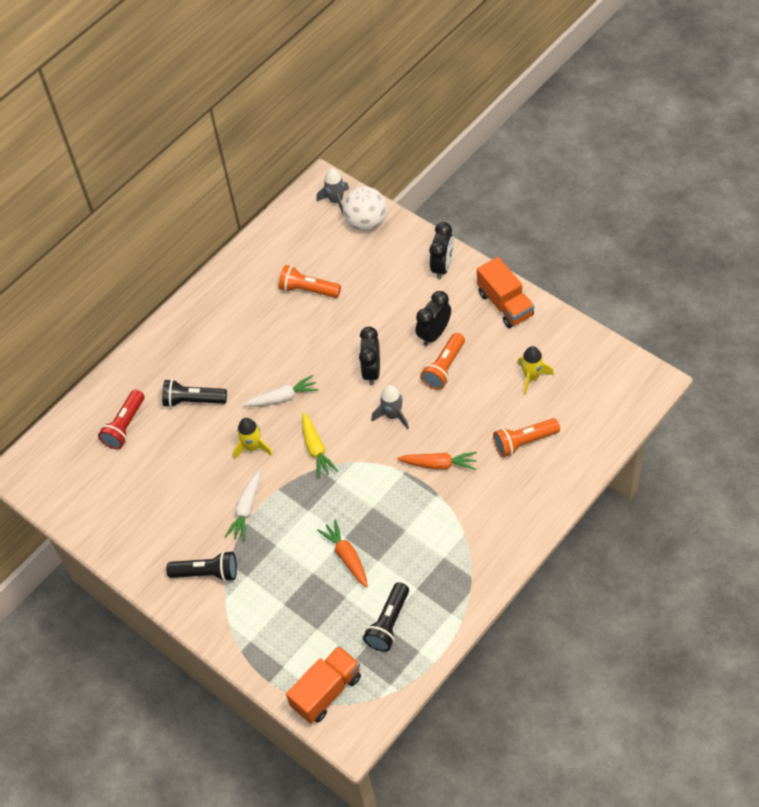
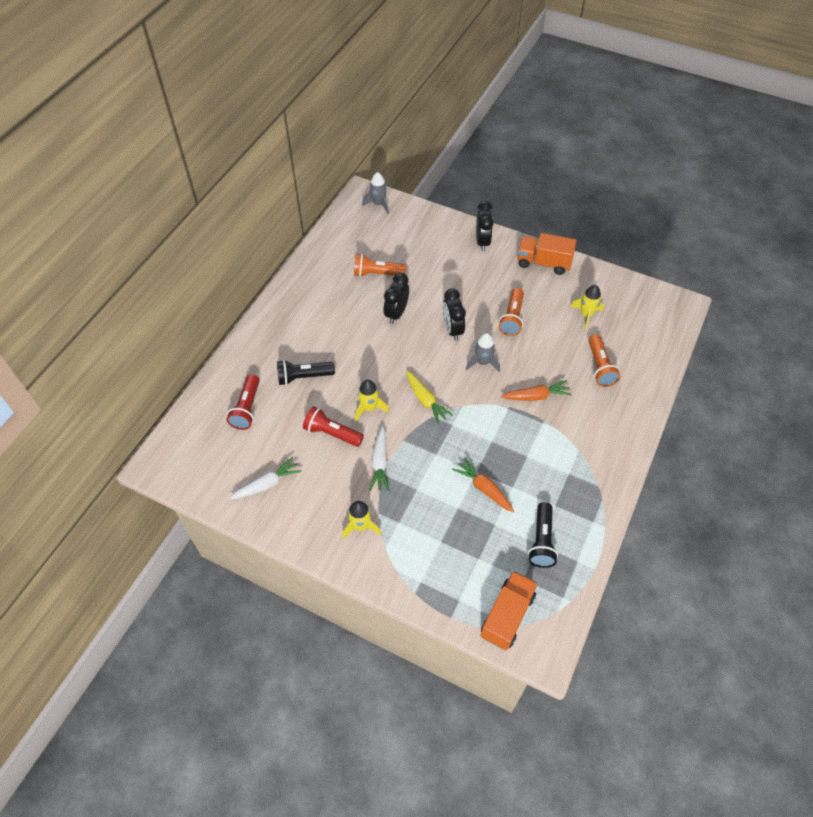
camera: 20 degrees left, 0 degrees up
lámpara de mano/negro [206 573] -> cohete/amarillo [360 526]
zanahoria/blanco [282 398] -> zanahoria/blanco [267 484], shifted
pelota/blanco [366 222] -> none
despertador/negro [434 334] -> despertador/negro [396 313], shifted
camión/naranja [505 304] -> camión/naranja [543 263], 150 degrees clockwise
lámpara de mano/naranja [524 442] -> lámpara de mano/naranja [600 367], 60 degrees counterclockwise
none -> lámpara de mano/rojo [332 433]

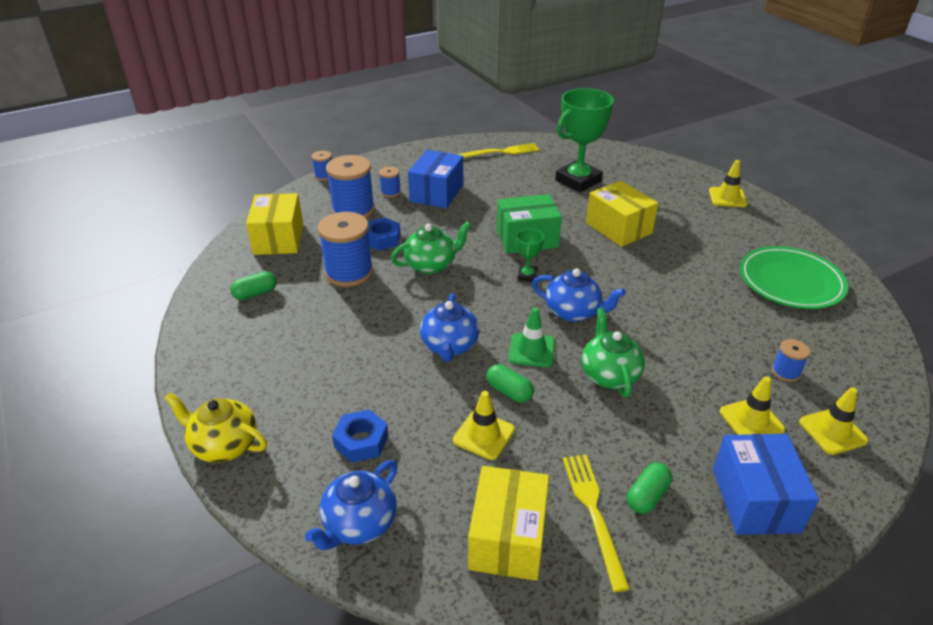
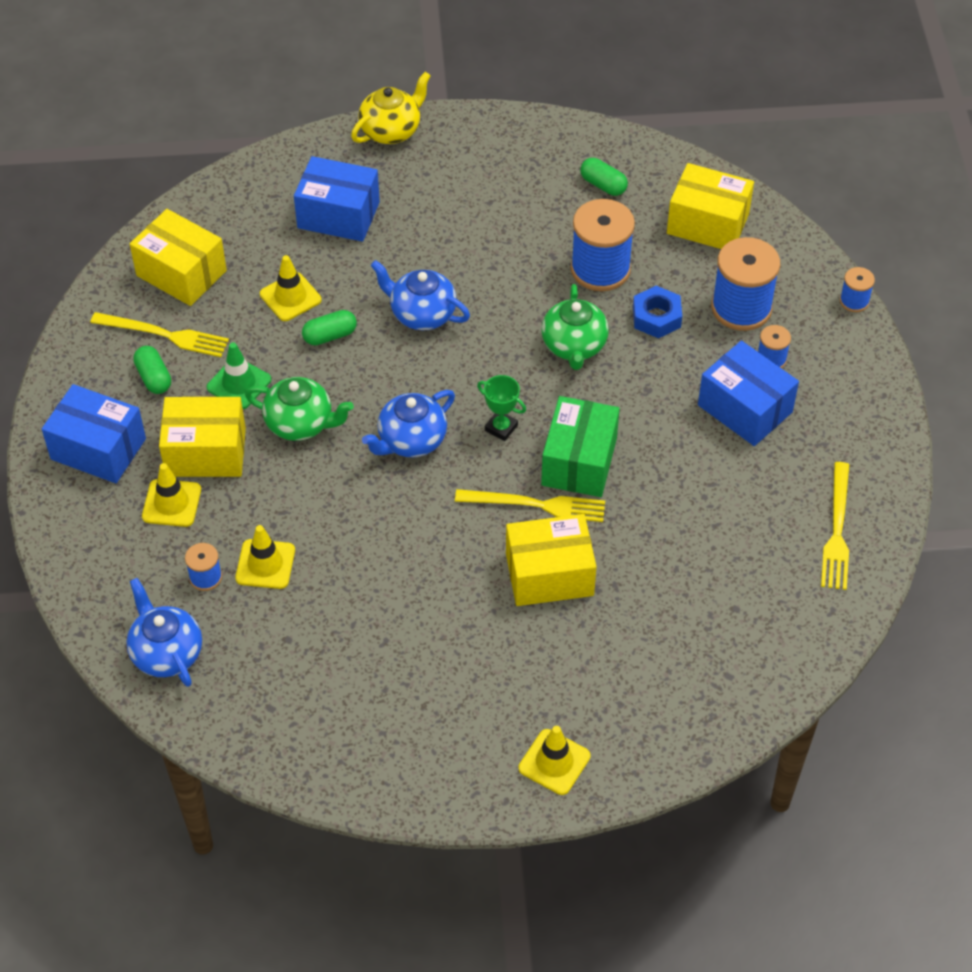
camera: 115 degrees right, 15 degrees up
cápsula/verde [255 294] -> cápsula/verde [603 185], 45 degrees counterclockwise
tetera/azul [359 524] -> tetera/azul [166 653], shifted
tuerca/azul [361 441] -> caja/azul [338 215]
cono de tráfico/verde [531 350] -> cono de tráfico/verde [239 384], shifted
trofeo/verde [578 181] -> none
plato/verde [790 282] -> none
cono de tráfico/amarillo [832 431] -> cono de tráfico/amarillo [265 564], shifted
none -> caja/amarillo [206 452]
none -> tenedor/amarillo [536 505]

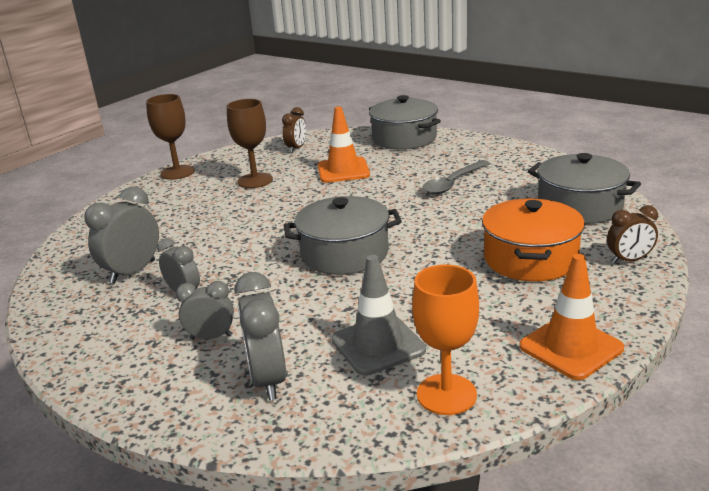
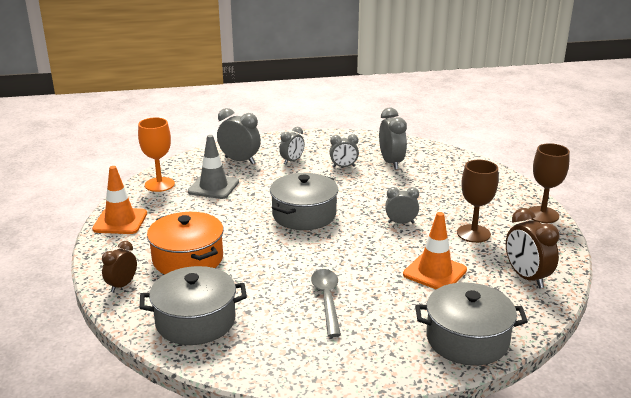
camera: 130 degrees right, 0 degrees up
despertador/marrón [296 148] -> despertador/marrón [526 277], x1.56
none -> despertador/gris [401 223]

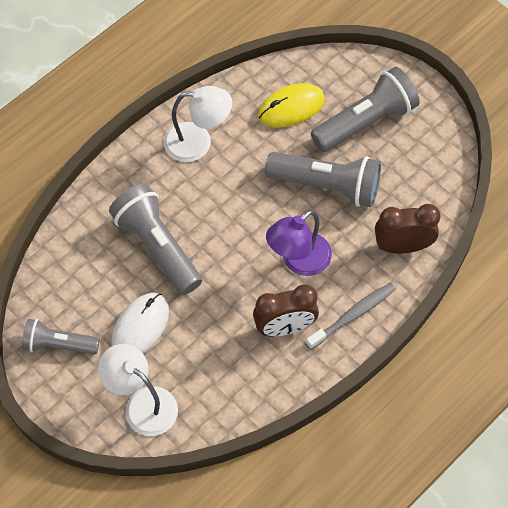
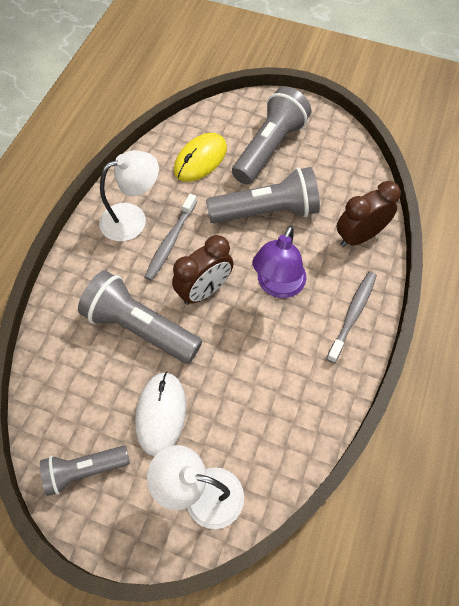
camera: 25 degrees left, 0 degrees up
despertador/marrón [285 327] -> despertador/marrón [204 290], shifted
none -> cepillo de dientes/gris [170 242]

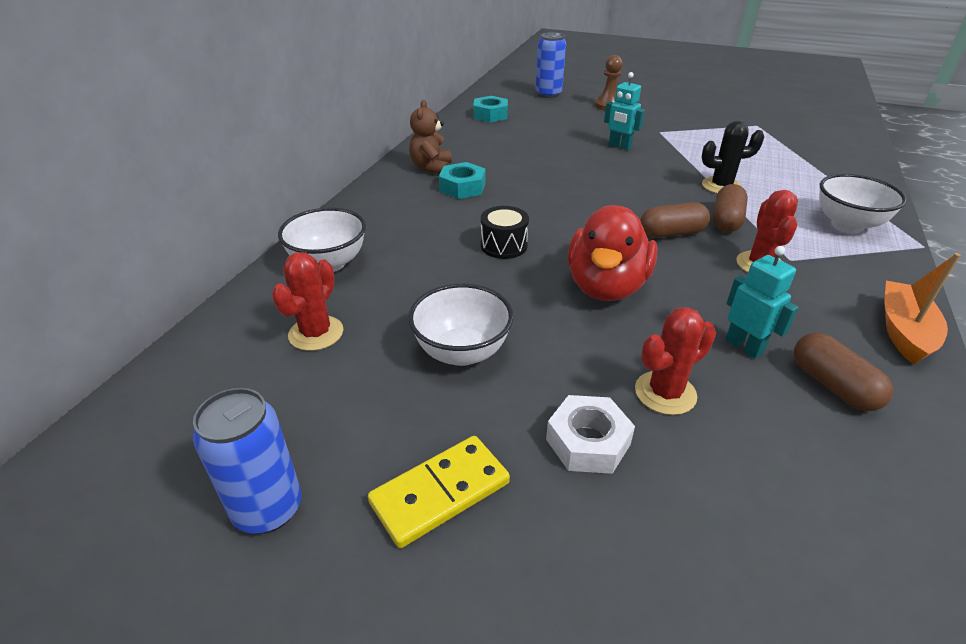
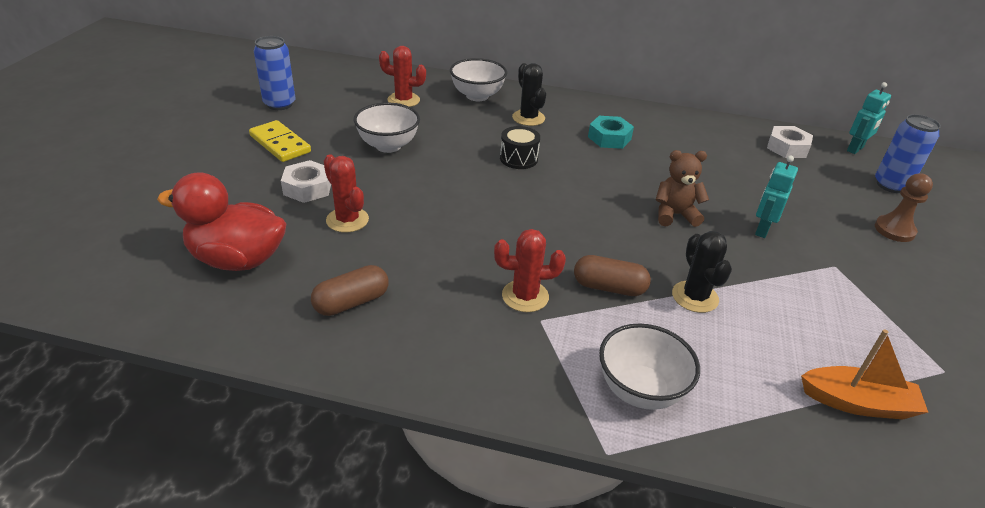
camera: 80 degrees right, 0 degrees up
osito/marrón [431 168] -> osito/marrón [675 215], shifted
tuerca/turquesa [490 115] -> tuerca/blanco [787 148]
pato/rojo [606 286] -> pato/rojo [237 259], shifted
cápsula/marrón [671 233] -> none
robot/turquesa [744 346] -> robot/turquesa [855 149], shifted
barco/naranja [903 331] -> barco/naranja [857 403], shifted
none -> cactus/negro [528 118]

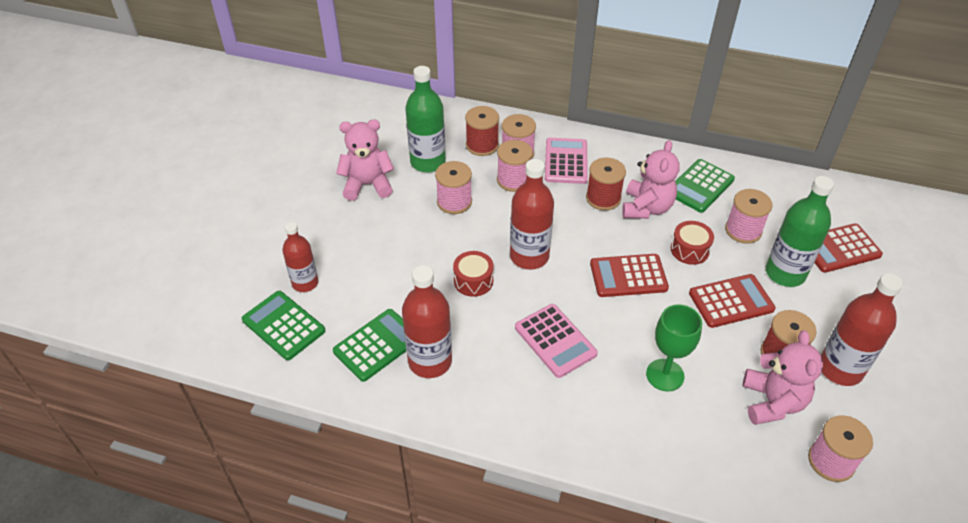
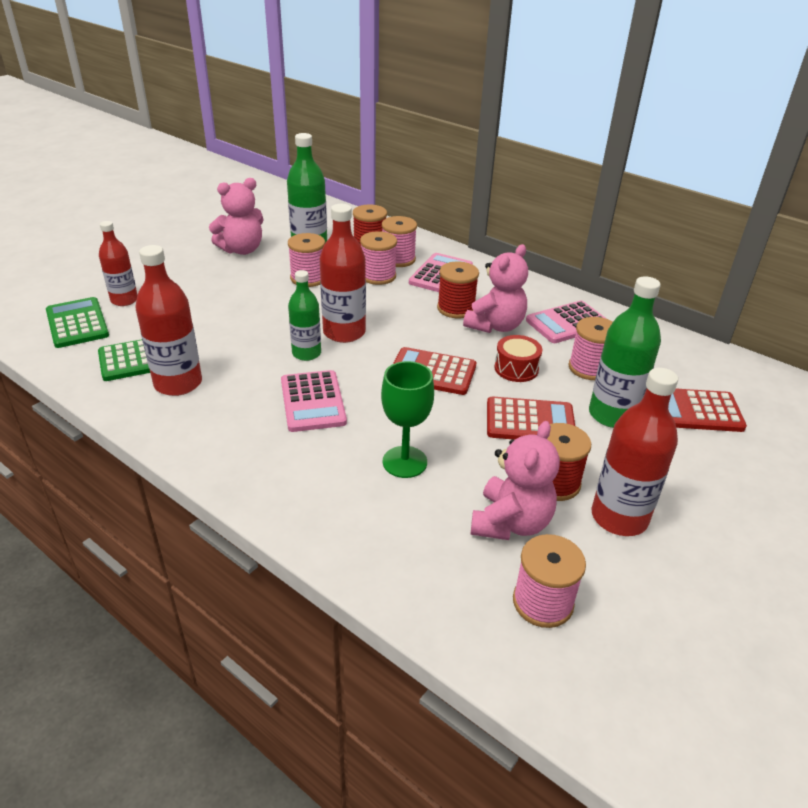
camera: 20 degrees right, 10 degrees down
osito/rosa [367 185] -> osito/rosa [242 250], 135 degrees clockwise
tambor/rojo [473 281] -> none
calculadora/verde [700 186] -> calculadora/rosa [567 323]
none -> botella/verde [306 353]

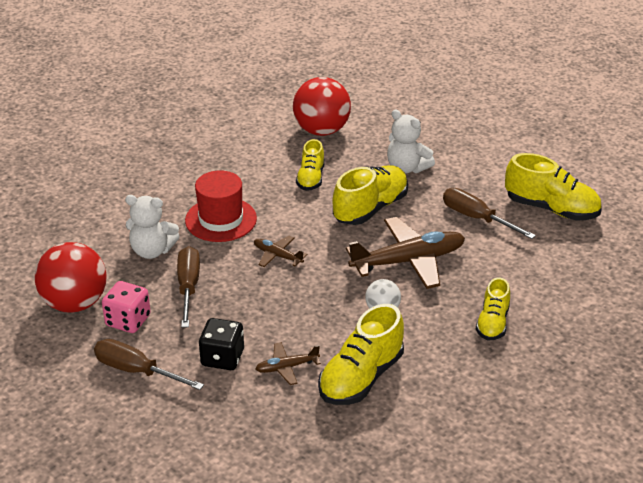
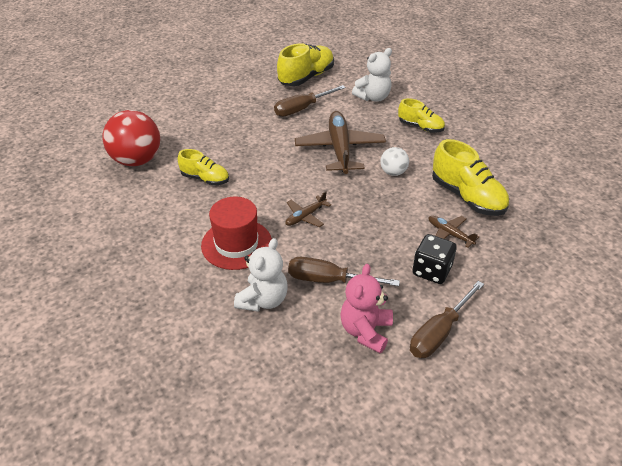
camera: 75 degrees left, 5 degrees up
pelota/rojo [75 303] -> none
dado/rosa [128 320] -> osito/rosa [365 331]
avión/marrón [287 367] -> avión/marrón [450 234], 135 degrees clockwise
zapato/amarillo [370 208] -> none
osito/blanco [407 168] -> osito/blanco [373 97], shifted

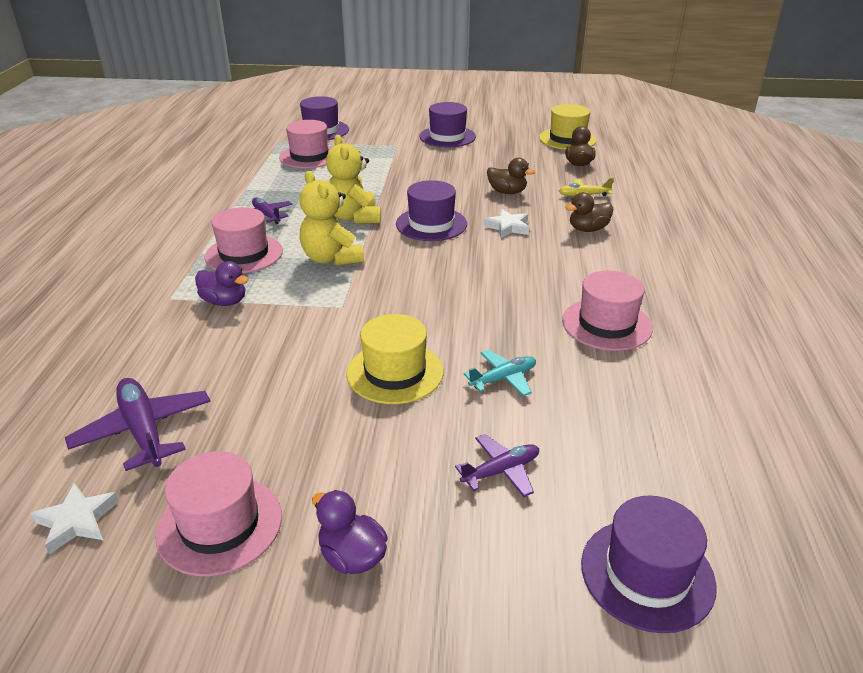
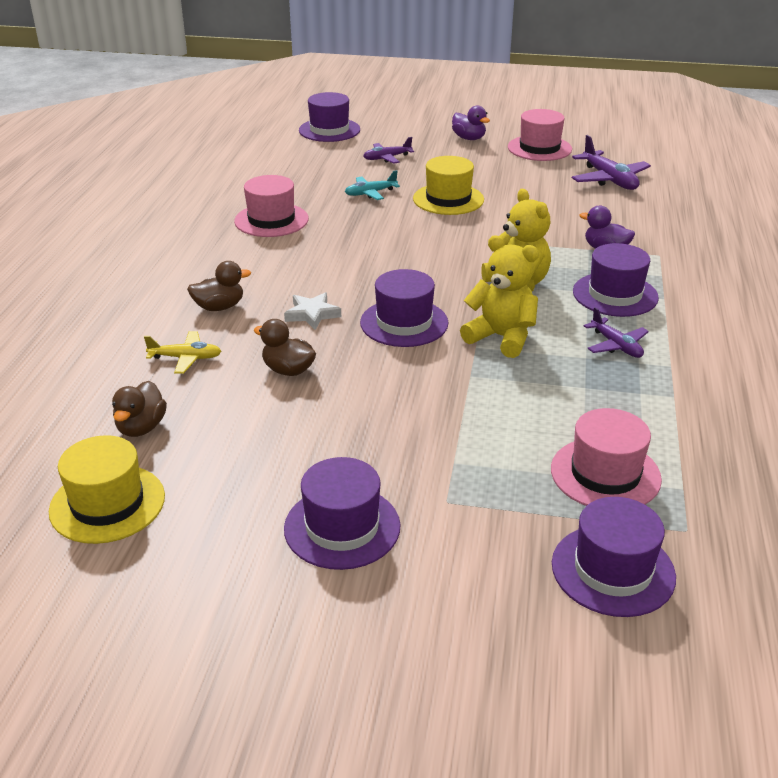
camera: 175 degrees left, 0 degrees up
estrella/blanco [77 521] -> none
sombrero/rosa [244 254] -> sombrero/morado [615 294]
osito/amarillo [354 217] -> osito/amarillo [501 337], 45 degrees counterclockwise

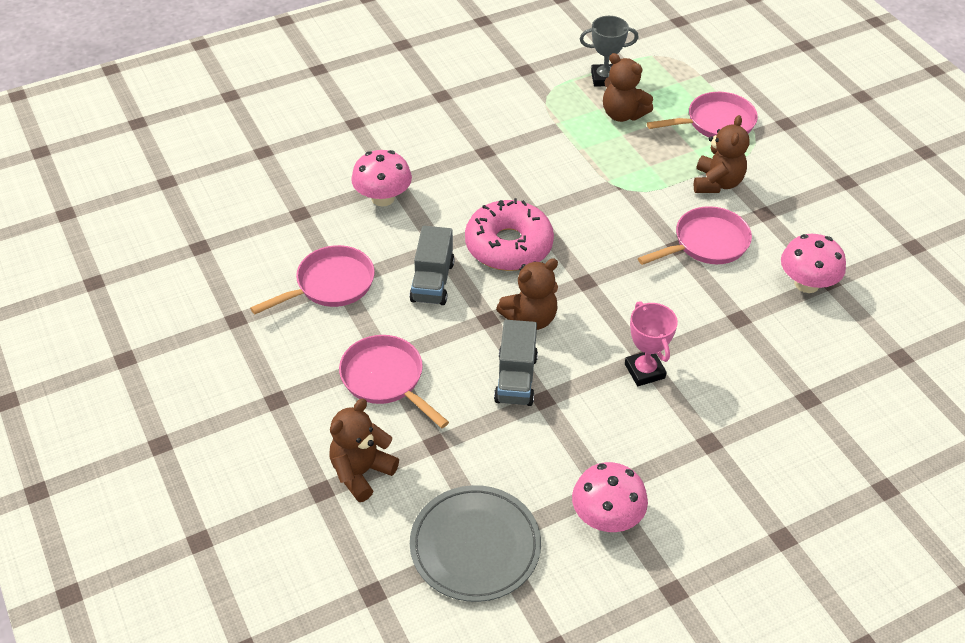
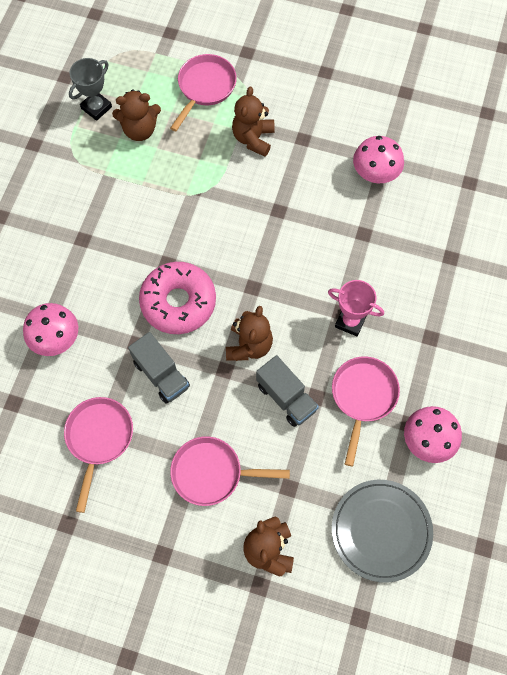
camera: 45 degrees left, 20 degrees up
sartén/rosa [706 243] -> sartén/rosa [363 397], shifted
osito/marrón [717 183] -> osito/marrón [253 138], 135 degrees counterclockwise

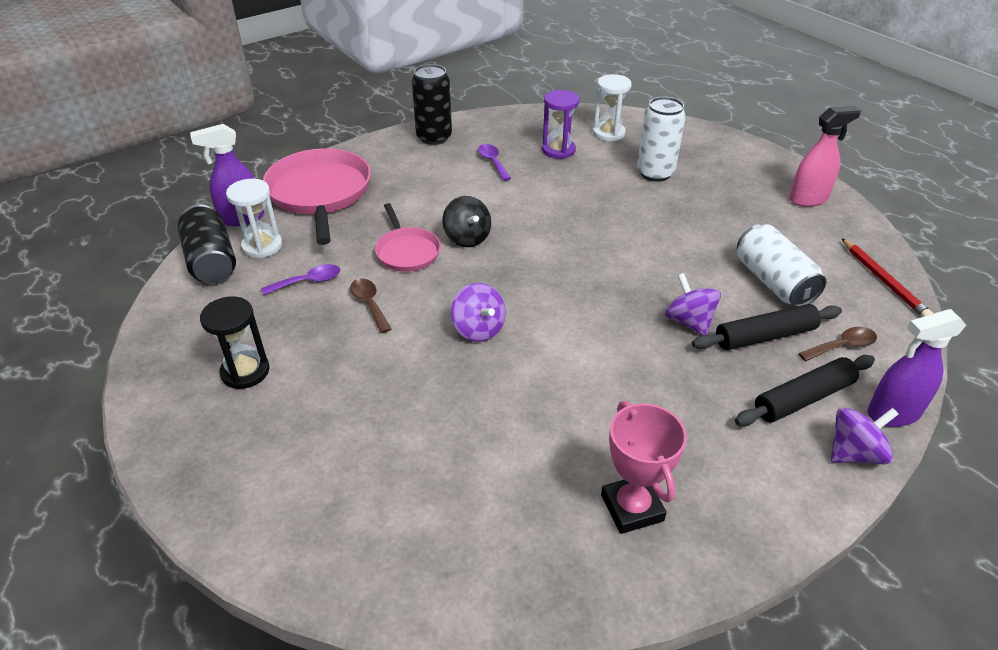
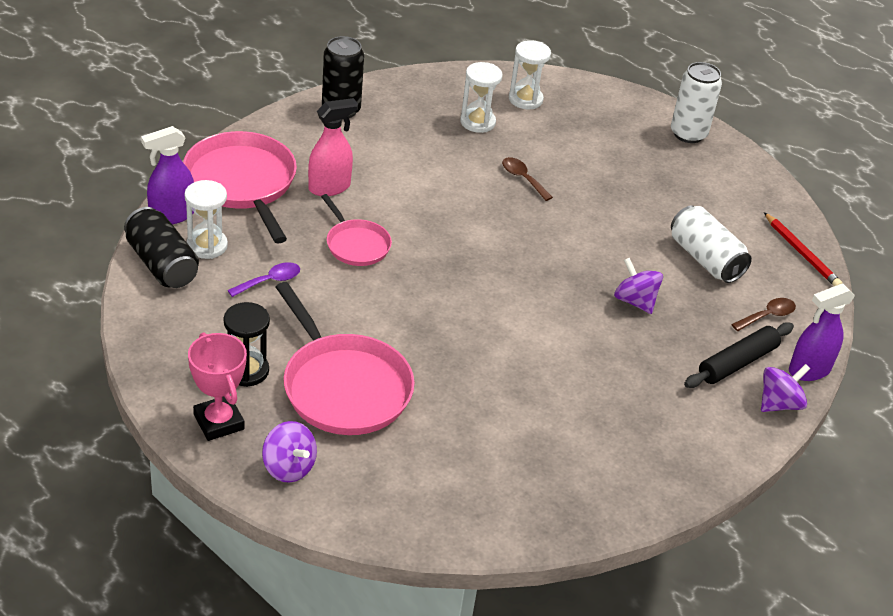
camera: 15 degrees left, 0 degrees up
cuchara/marrón [369 304] -> cuchara/marrón [523 178], shifted
peonza/negro [467 238] -> none
peonza/morado [478 329] -> peonza/morado [289 467], shifted
cuchara/morado [492 162] -> none
reloj de arena/morado [558 150] -> reloj de arena/blanco [477 122]
trofeo/rosa [632 508] -> trofeo/rosa [218 422], shifted
lata/blanco [655 173] -> lata/blanco [688 134], shifted
rodillo/negro [765 336] -> none
pulverizador/rosa [808 199] -> pulverizador/rosa [330 187], shifted
none -> sartén/rosa [344 387]

